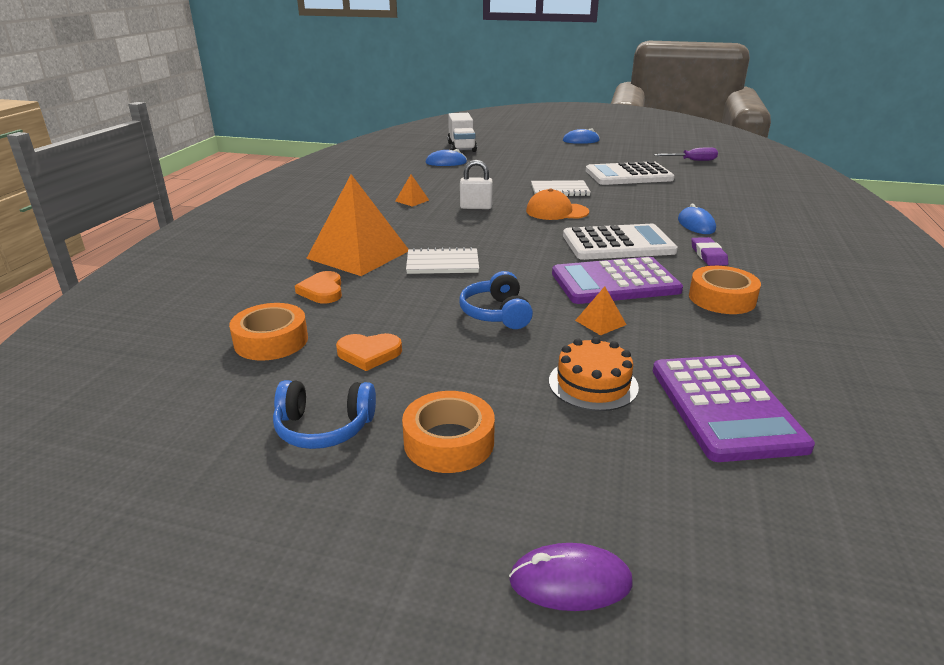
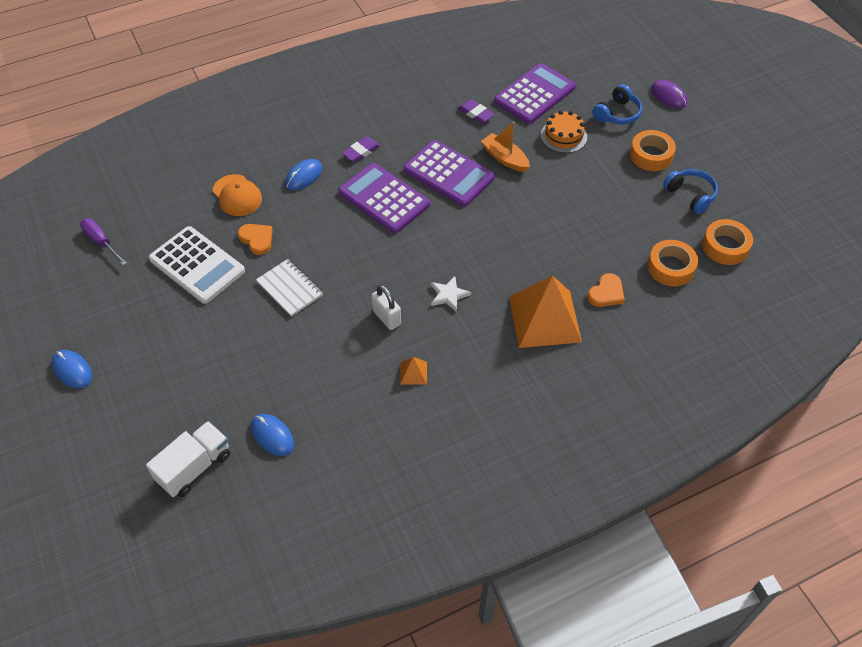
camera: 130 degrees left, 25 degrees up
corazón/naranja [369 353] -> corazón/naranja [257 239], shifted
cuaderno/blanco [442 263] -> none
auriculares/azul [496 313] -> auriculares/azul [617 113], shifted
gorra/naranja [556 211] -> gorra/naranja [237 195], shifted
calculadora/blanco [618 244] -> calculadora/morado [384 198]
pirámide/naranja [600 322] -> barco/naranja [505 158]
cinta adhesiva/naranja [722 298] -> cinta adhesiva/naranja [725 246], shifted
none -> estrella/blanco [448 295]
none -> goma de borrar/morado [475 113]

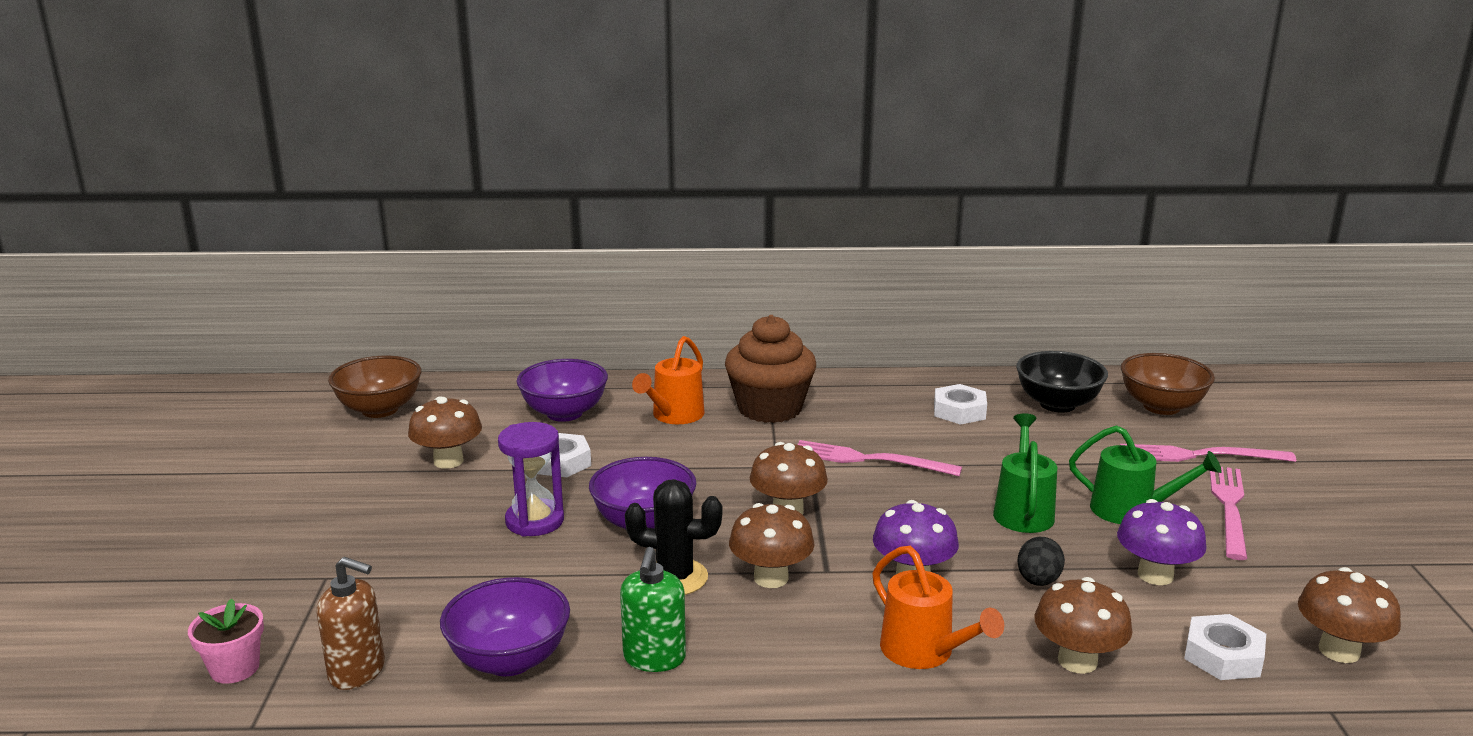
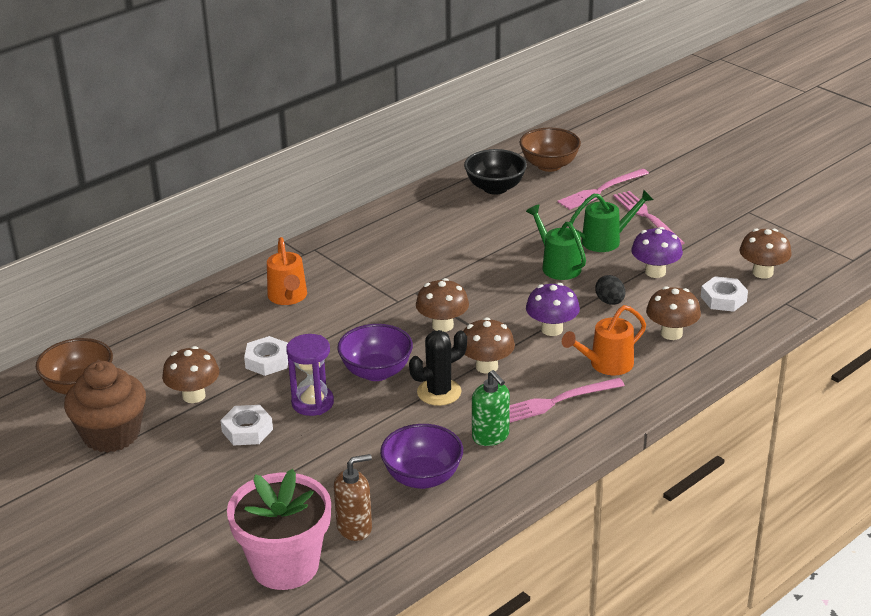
camera: 40 degrees left, 10 degrees up
maceta/rosa [235 668] -> maceta/rosa [285 565], x2.11
cuenco/morado [564 413] -> none
magdalena/marrón [770 408] -> magdalena/marrón [111 434], shifted
tenedor/rosa [869 460] -> tenedor/rosa [557 401], shifted
regadera/naranja [925 653] -> regadera/naranja [606 365], 135 degrees clockwise
tuerca/blanco [959 411] -> tuerca/blanco [247 430], shifted

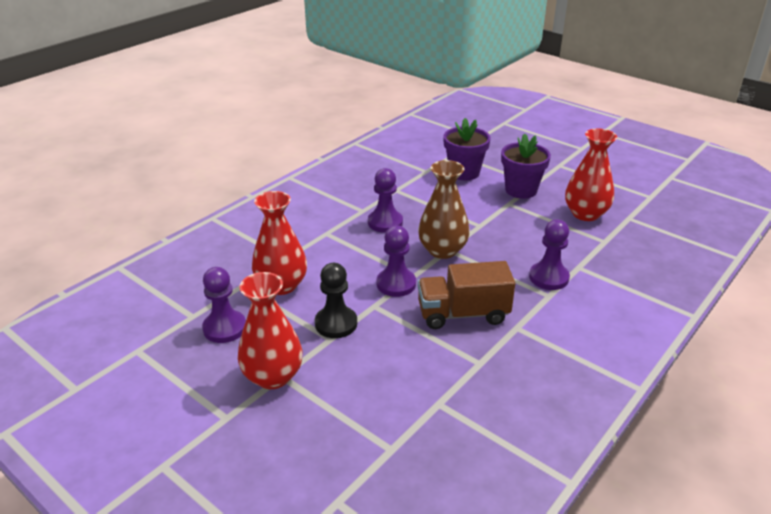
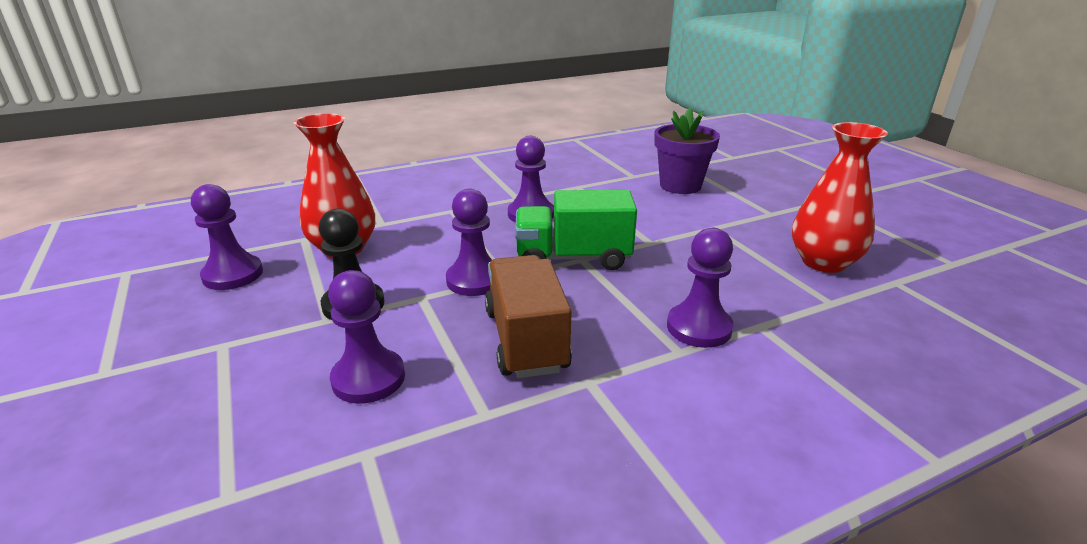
camera: 25 degrees right, 5 degrees down
florero/rojo [273 376] -> none
florero/marrón [442 250] -> camión/verde [573 258]
camión/marrón [463 314] -> camión/marrón [526 340], 60 degrees clockwise
maceta/morado [521 190] -> none
none -> peón/morado [368 378]

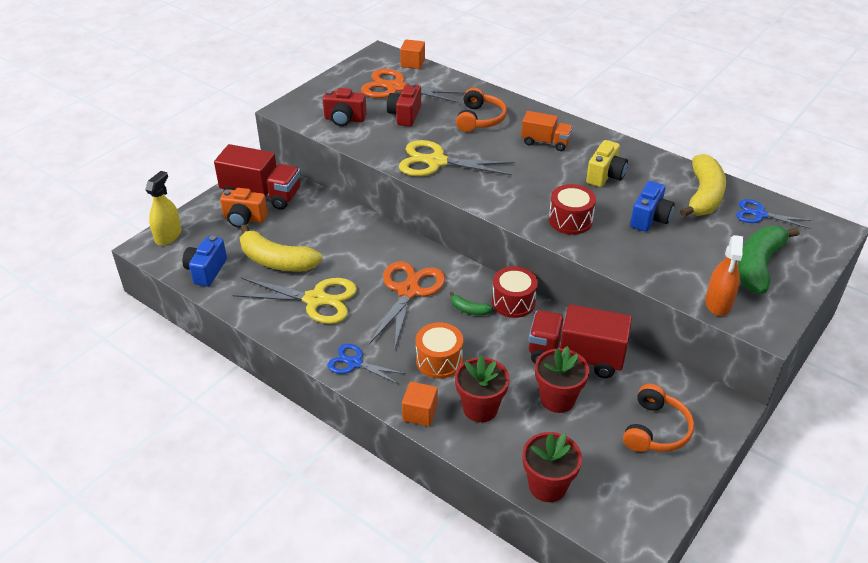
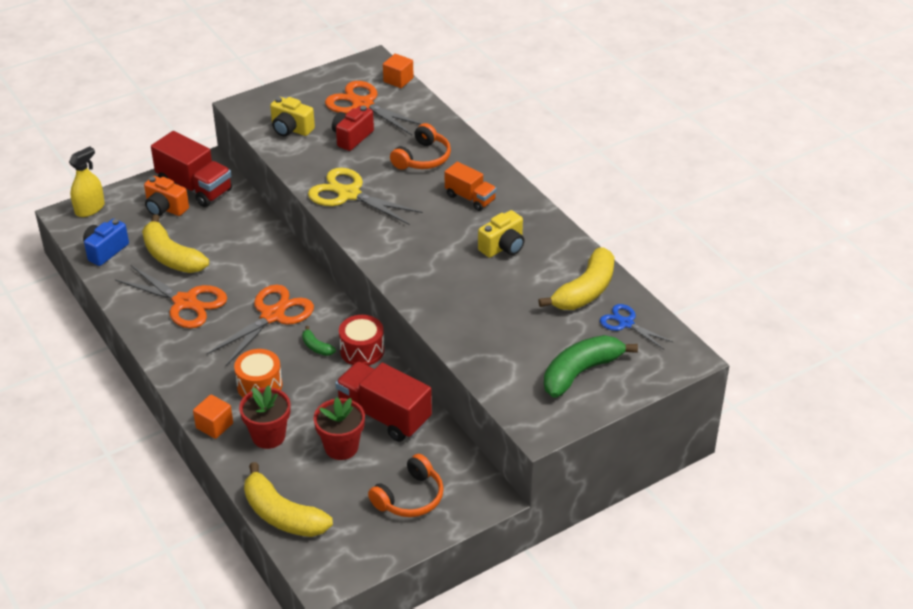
camera: 20 degrees right, 0 degrees up
tijeras/amarillo [316 300] -> tijeras/naranja [185 302]
cámara/rojo [344 119] -> cámara/amarillo [291 129]
tijeras/azul [354 363] -> none
maceta/rojo [547 486] -> plátano/amarillo [282 515]
tambor/rojo [570 220] -> none
cámara/azul [649 219] -> none
pulverizador/naranja [718 303] -> none

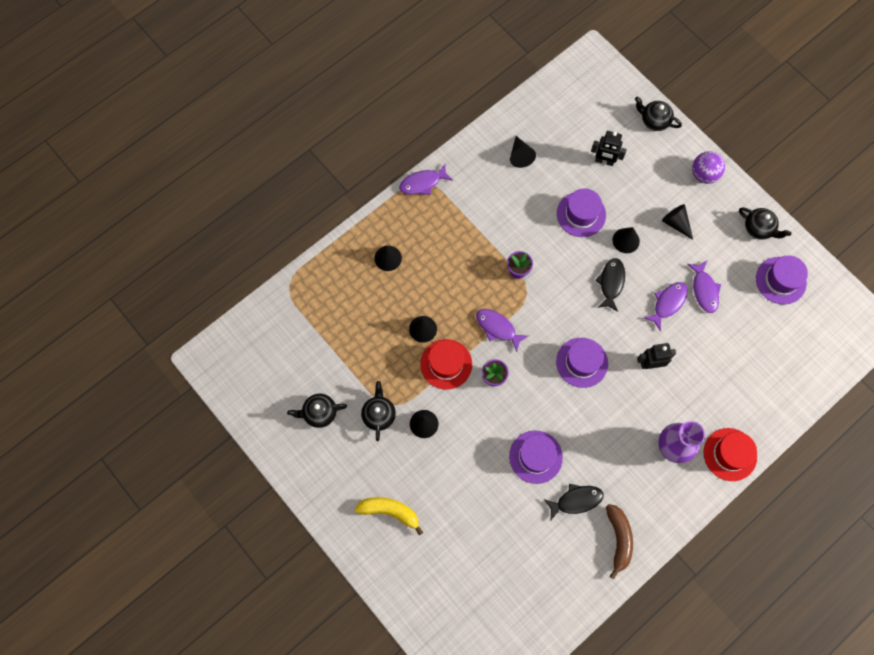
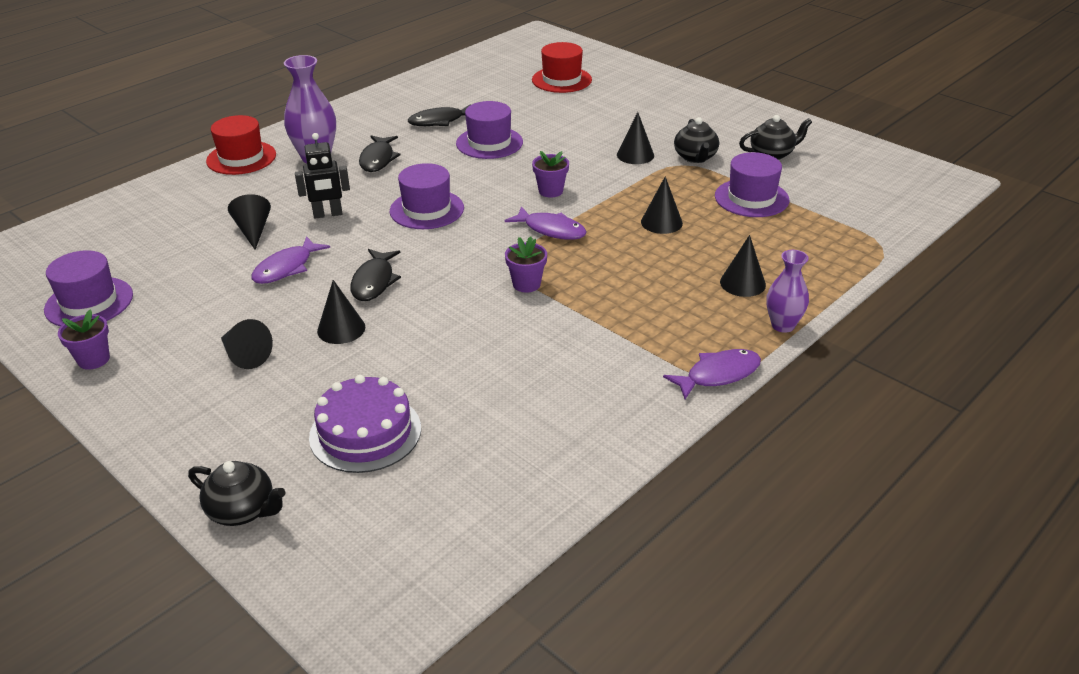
camera: 175 degrees right, 35 degrees down
plátano/amarillo [390 512] -> none
sombrero/rojo [446 364] -> sombrero/rojo [561 80], shifted
cono/negro [520 155] -> cono/negro [253 231], shifted
sombrero/morado [581 214] -> sombrero/morado [751 198], shifted
robot/negro [604 161] -> tarta/morado [365 432]
plátano/marrón [618 539] -> none
pez/morado [704 290] -> none
pelota/morado [704 174] -> none
tetera/negro [758 228] -> maceta/morado [93 359]
none -> pez/negro [378 159]
none -> florero/morado [783 325]

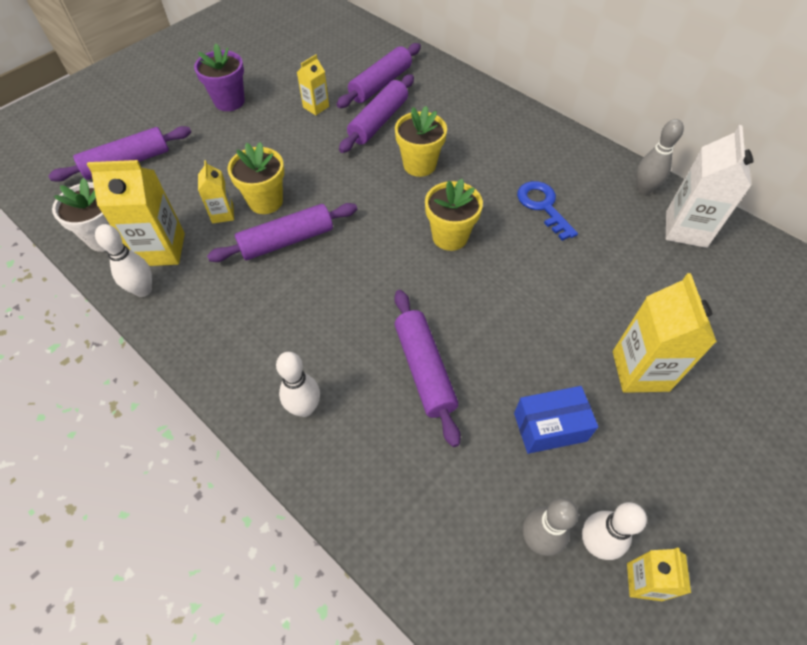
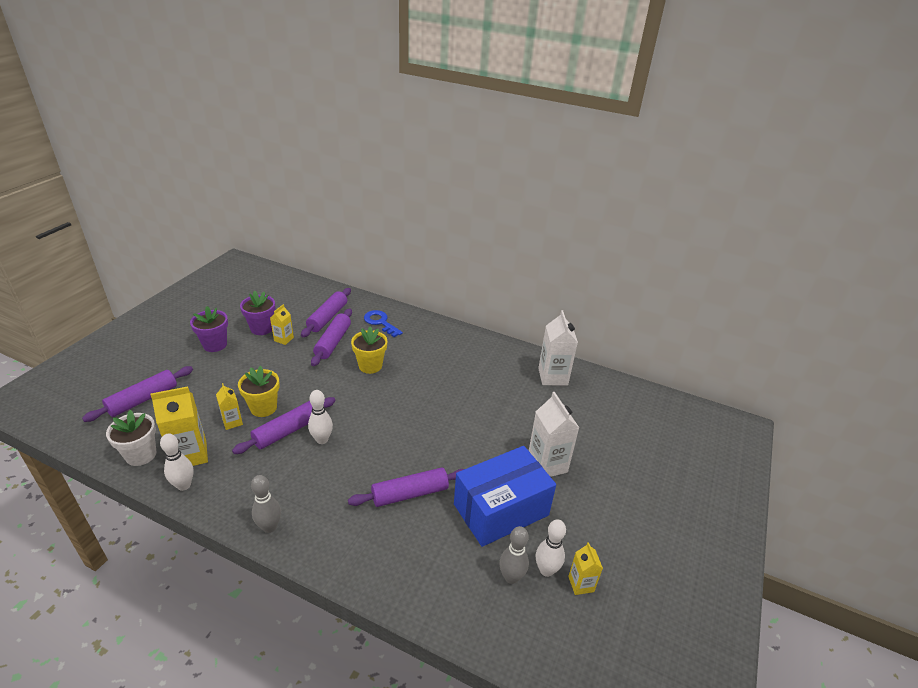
camera: 20 degrees left, 20 degrees down
bolo/blanco [304 408] -> bolo/blanco [322 439], shifted
rodillo/morado [424 369] -> rodillo/morado [410 493], 75 degrees counterclockwise
maceta/amarillo [450 236] -> none
caja/azul [550 427] -> caja/azul [501 509], x1.90
llave/azul [543 206] -> llave/azul [380 322], shifted
cartón de leche/amarillo [640 371] -> cartón de leche/blanco [547 464]
bolo/gris [643 189] -> bolo/gris [269 527], shifted
none -> maceta/morado [262 328]

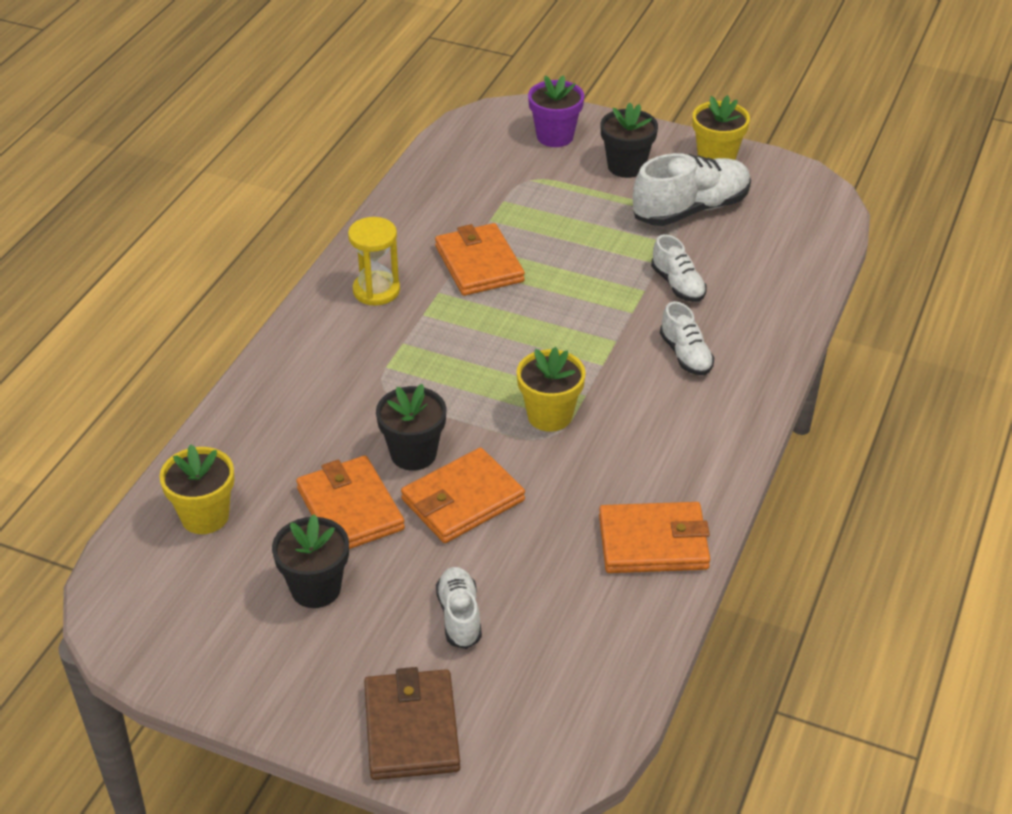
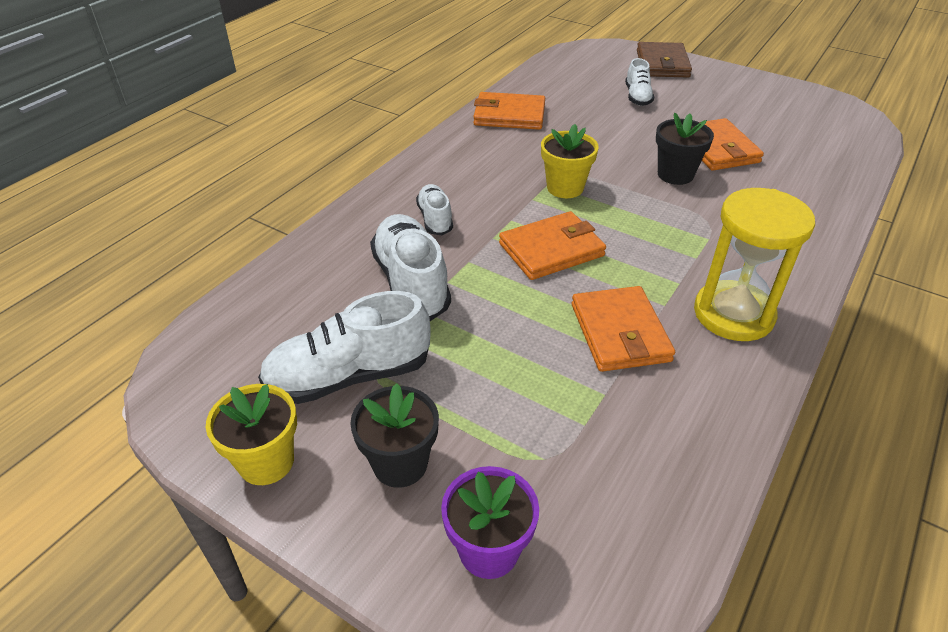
camera: 170 degrees left, 0 degrees up
maceta/amarillo [205 516] -> none
maceta/negro [316 588] -> none
reloj de arena/amarillo [376 290] -> reloj de arena/amarillo [733 314], x1.53
cartera/naranja [462 500] -> cartera/naranja [551 250], shifted
zapato/blanco [678 285] -> zapato/blanco [411 283], x1.77

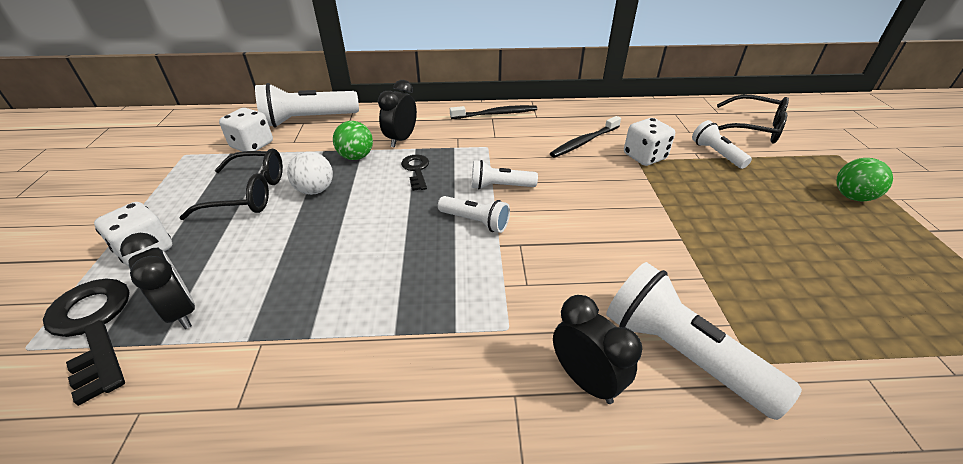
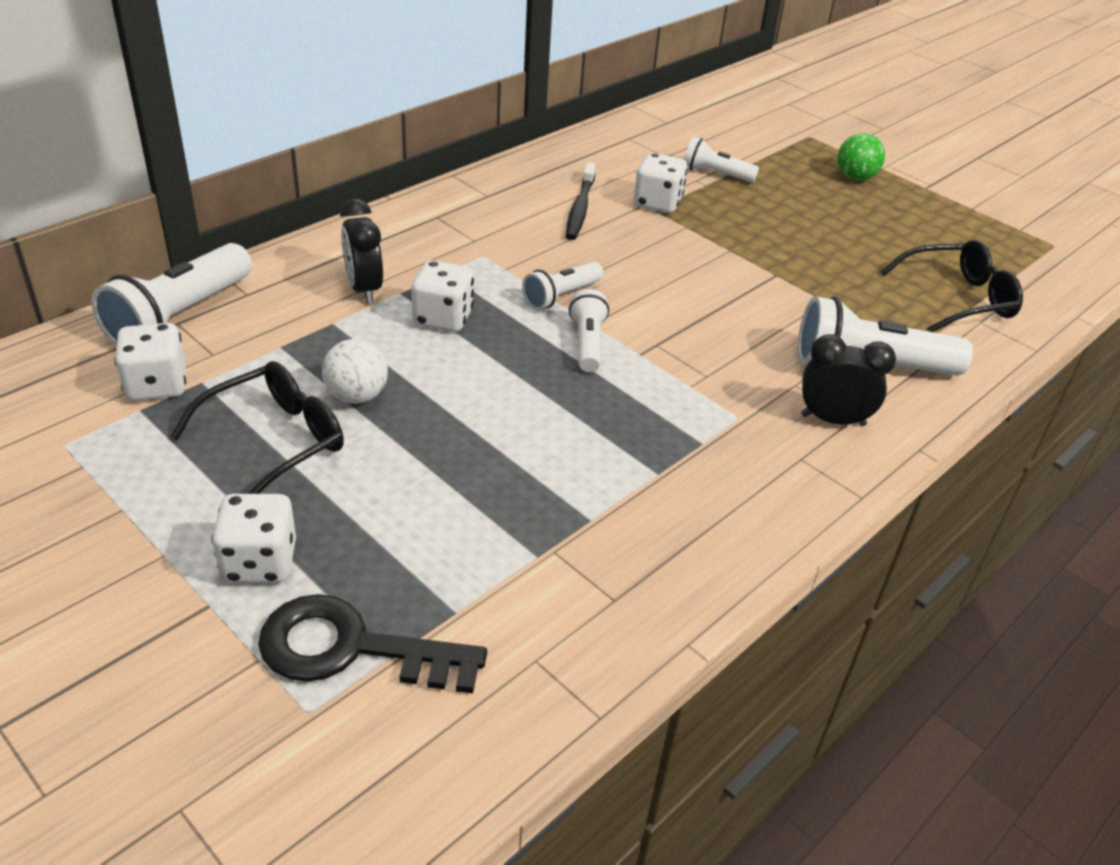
camera: 45 degrees left, 0 degrees up
despertador/negro [181 311] -> none
pelota/verde [356 157] -> none
llave/negro [416 170] -> dado/blanco [443 318]
lámpara de mano/blanco [475 221] -> lámpara de mano/blanco [587 343], 75 degrees counterclockwise
cepillo de dientes/negro [496 114] -> none
gafas/negro [752 128] -> gafas/negro [957 299], shifted

